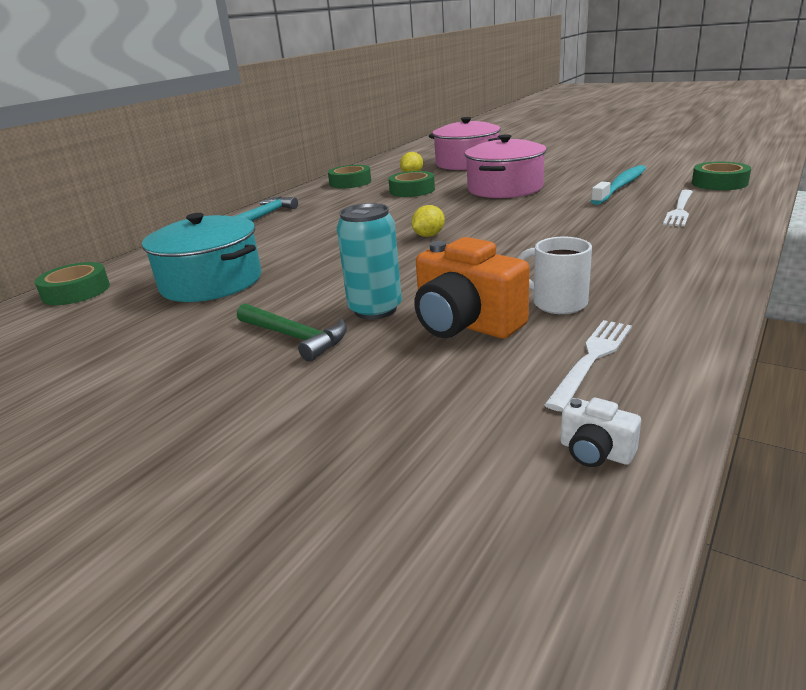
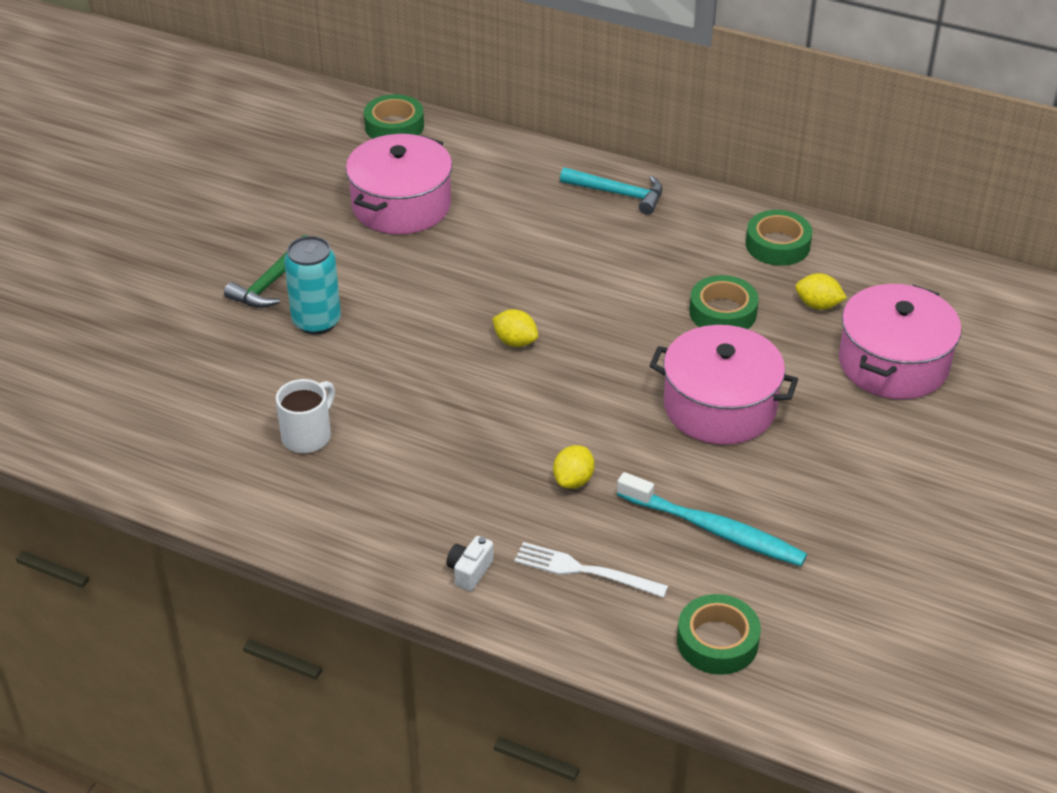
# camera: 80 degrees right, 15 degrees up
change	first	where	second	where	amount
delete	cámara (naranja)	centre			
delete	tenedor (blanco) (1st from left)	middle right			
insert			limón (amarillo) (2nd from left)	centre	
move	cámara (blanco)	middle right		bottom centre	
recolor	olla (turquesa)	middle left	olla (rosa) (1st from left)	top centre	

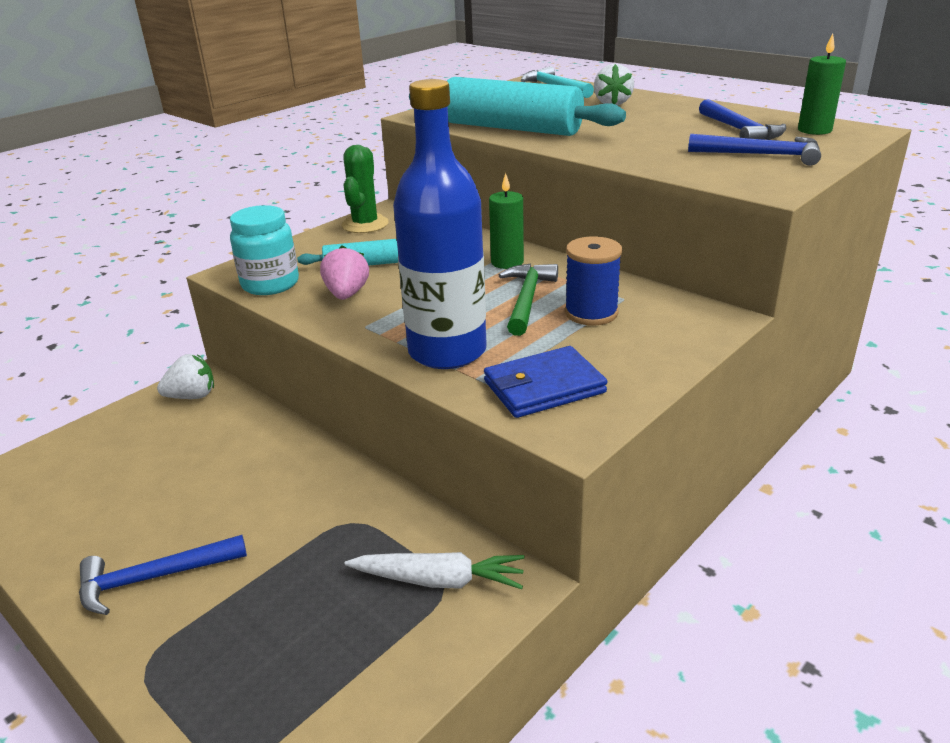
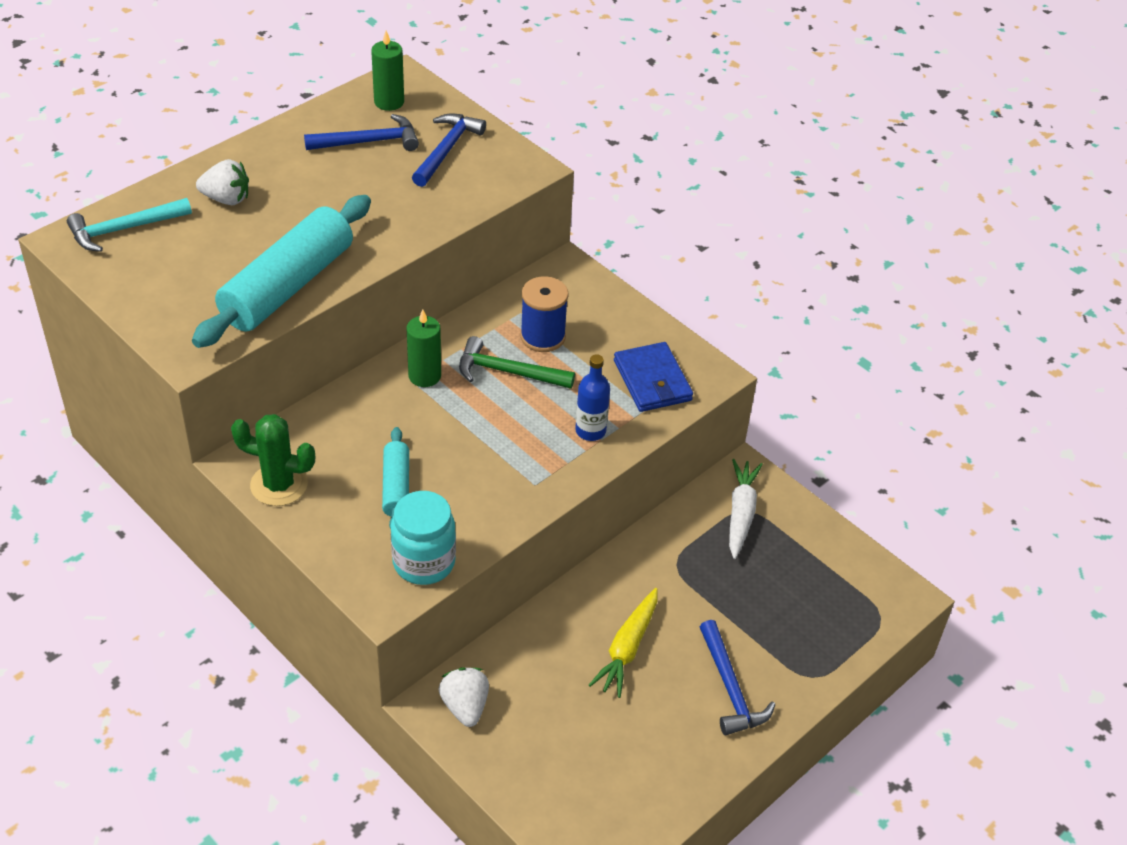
# camera: 90 degrees left, 15 degrees up
change	first	where	second	where	amount
delete	fresa (rosa)	centre			
insert			zanahoria (amarillo)	bottom centre	
resize	botella (azul)	top centre		centre	x0.47

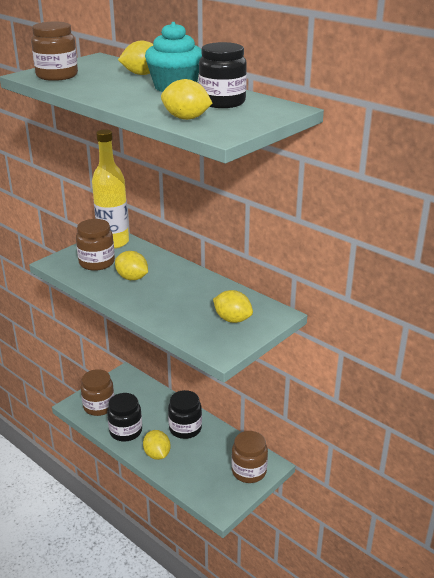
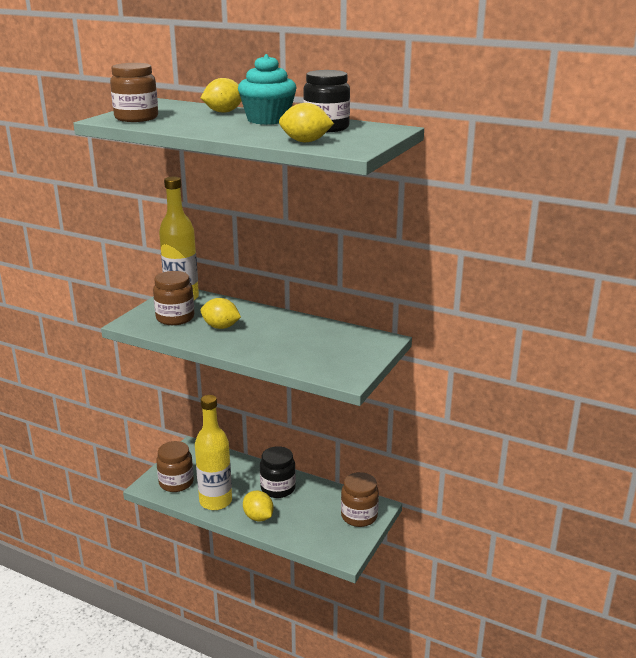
# camera: 15 degrees left, 5 degrees down
change	first	where	second	where	amount
delete	limón (amarillo) (5th from left)	centre			
replace	tarro (negro) (1st from left)	bottom left	botella (amarillo) (2nd from left)	bottom centre	

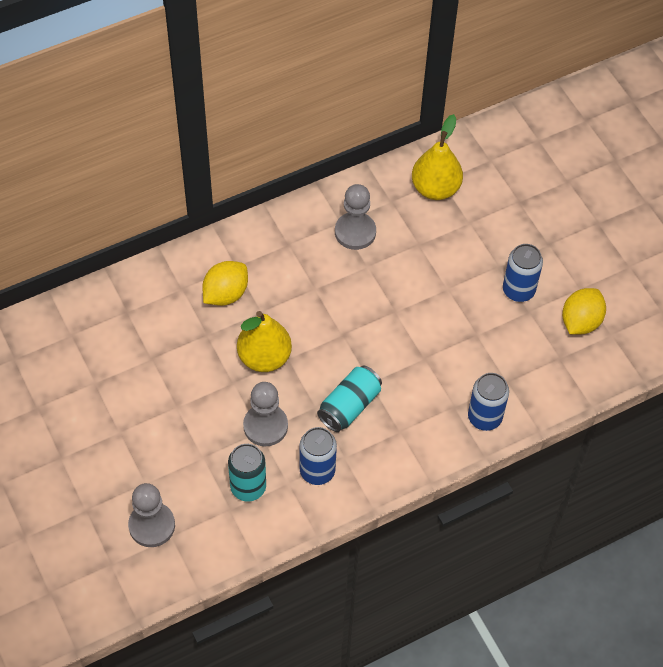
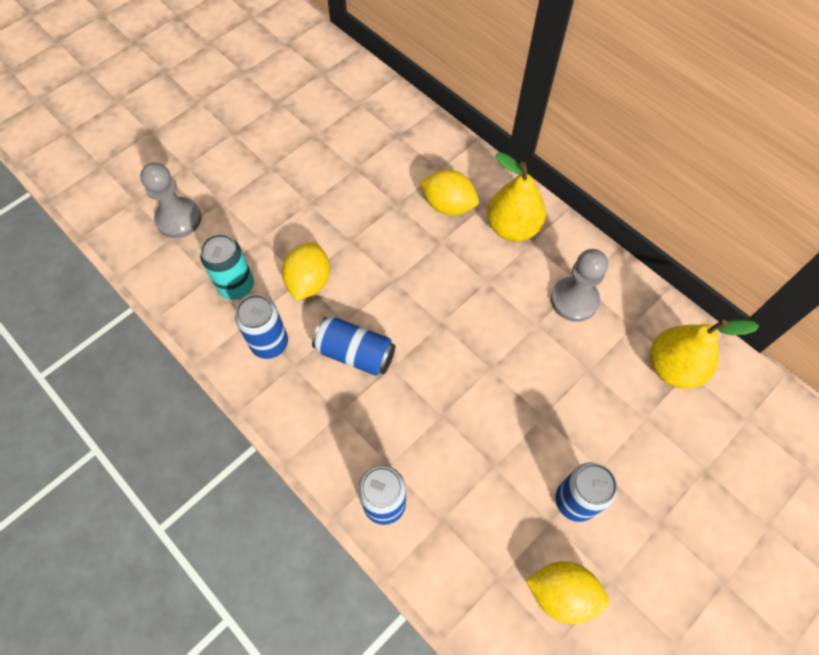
# camera: 75 degrees right, 5 degrees up
change	first	where	second	where	amount
move	pera (amarillo) (1st from left)	centre		top centre	
replace	peón (gris) (2nd from left)	centre	limón (amarillo) (1st from left)	centre	
recolor	lata (turquesa) (2nd from left)	centre	lata (azul) (2nd from left)	centre	

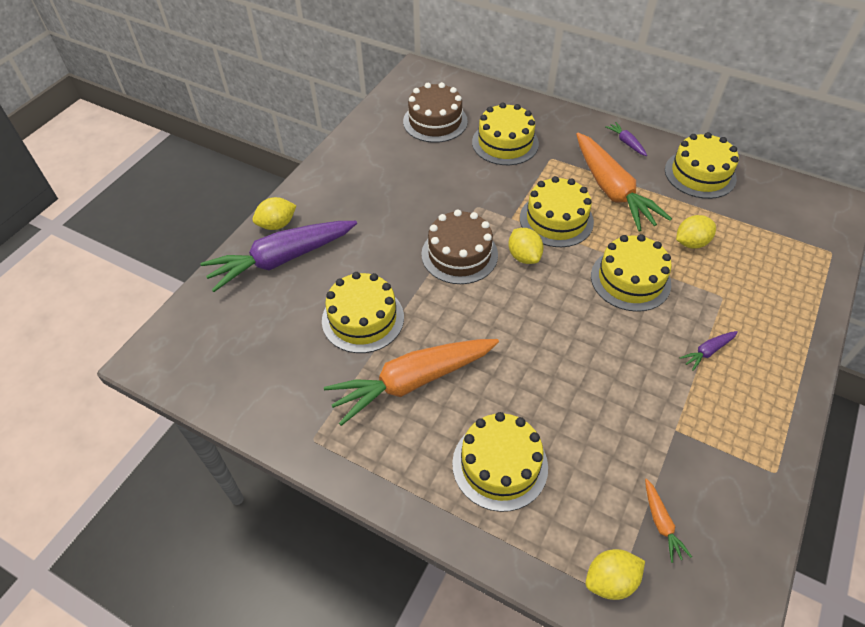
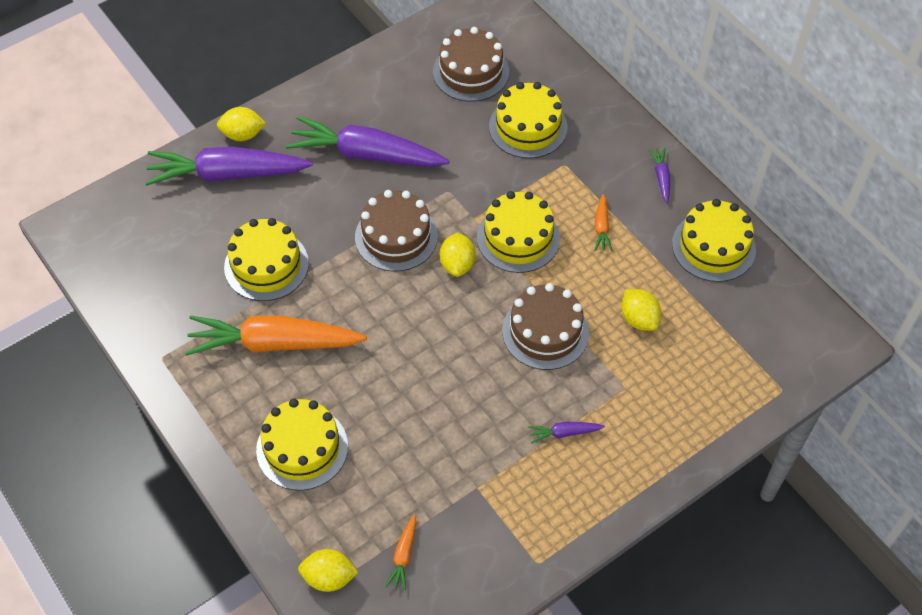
# camera: 25 degrees right, 5 degrees up
change	first	where	second	where	amount
insert			zanahoria (morado) (2nd from left)	top centre	
recolor	tarta (amarillo) (5th from left)	middle right	tarta (marrón) (3rd from left)	centre	
rotate	limón (amarillo) (4th from left)	middle right		middle right	60 degrees clockwise
resize	zanahoria (naranja) (2nd from left in the first image)	top right	zanahoria (naranja) (3rd from left)	centre	x0.41

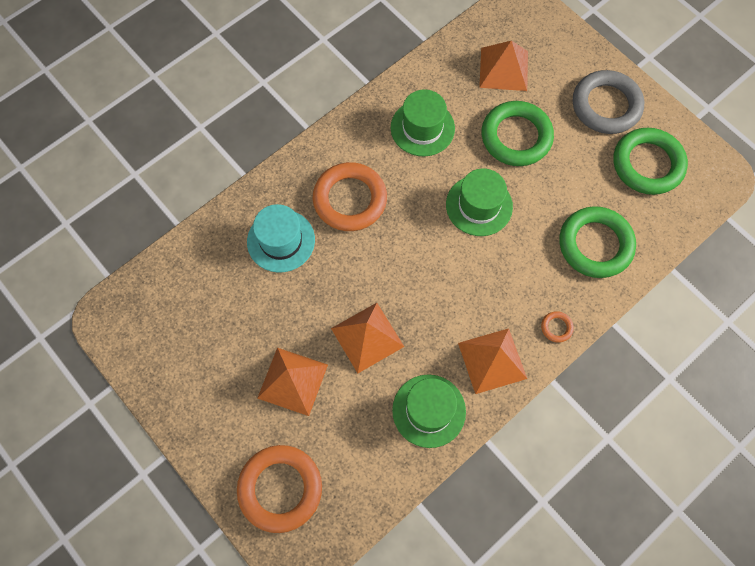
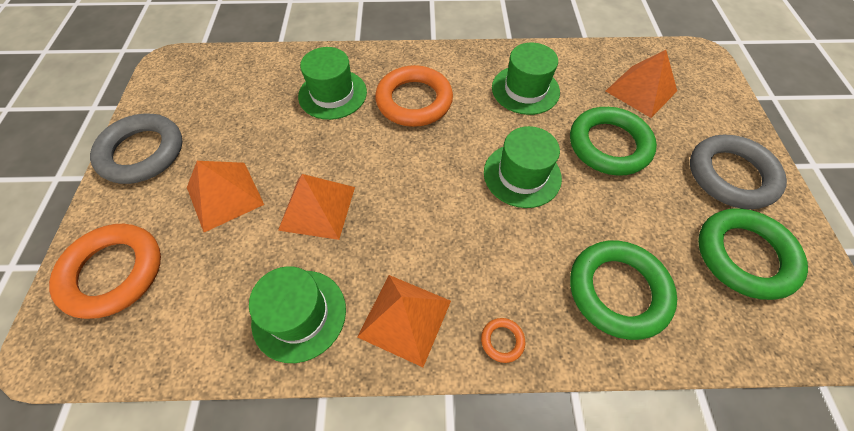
# camera: 40 degrees right, 10 degrees down
change	first	where	second	where	amount
insert			anillo (gris) (1st from left)	middle left	
recolor	sombrero (turquesa)	centre	sombrero (verde) (2nd from left)	top centre	

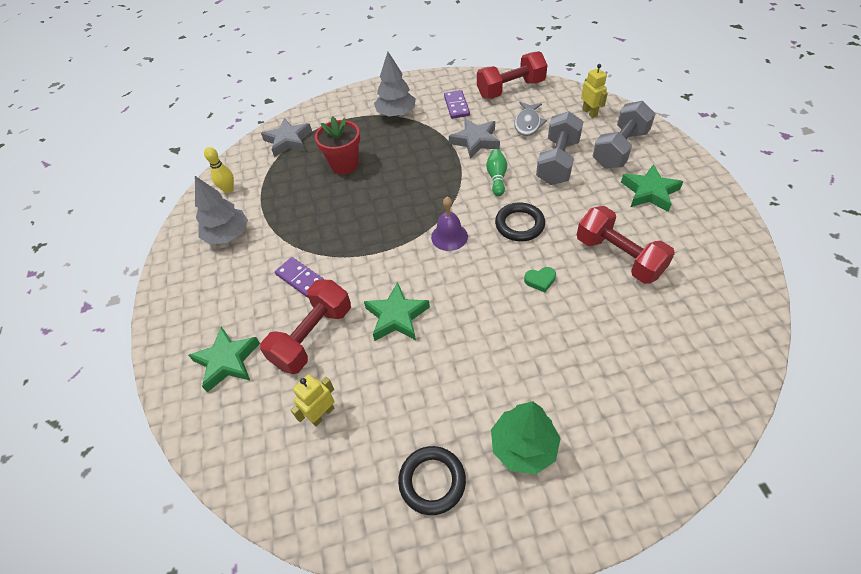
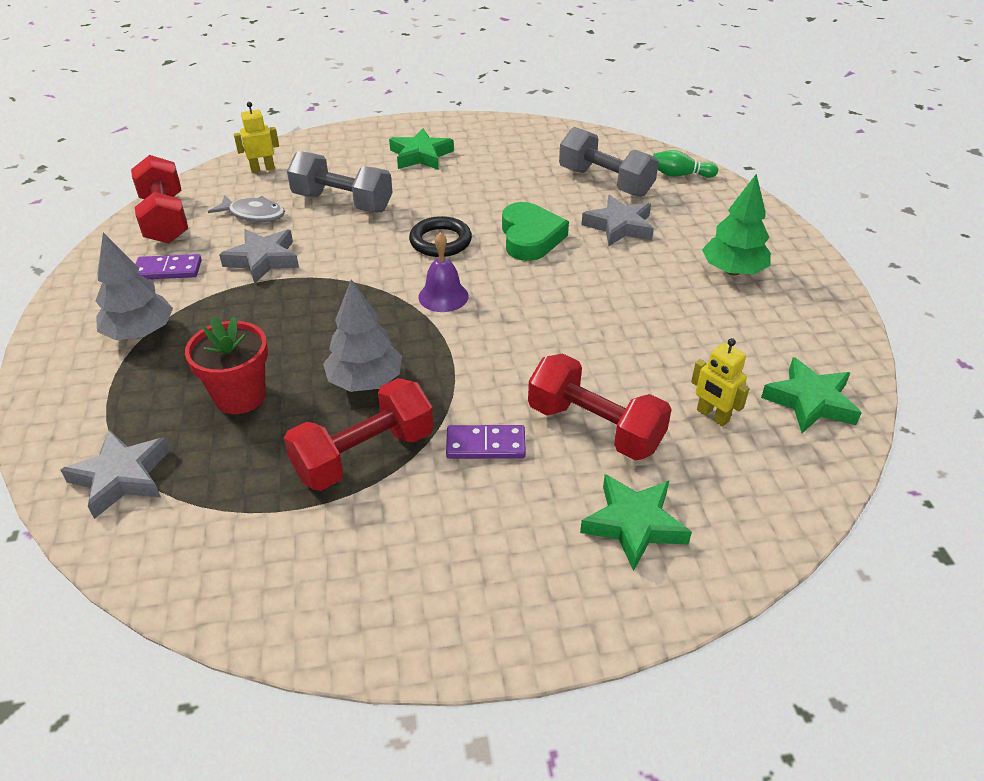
# camera: 90 degrees left, 10 degrees down
change	first	where	second	where	amount
delete	bolo (amarillo)	top left			
delete	anillo (negro) (1st from left)	bottom centre			
insert			estrella (gris) (3rd from left)	top centre	
move	árbol (gris) (1st from left in the first image)	middle left	árbol (gris) (2nd from left)	centre	
move	estrella (verde) (2nd from left in the first image)	centre	estrella (verde) (3rd from left)	middle right	
move	bolo (verde)	top centre		top right	
move	mancuerna (rojo) (3rd from left in the first image)	middle right	mancuerna (rojo) (2nd from left)	centre	
move	mancuerna (gris) (2nd from left)	top right		top centre	
rotate	ficha de dominó (morado) (1st from left in the first image)	centre	ficha de dominó (morado) (2nd from left)	centre	45 degrees clockwise
resize	corazón (verde)	centre		top centre	x2.16

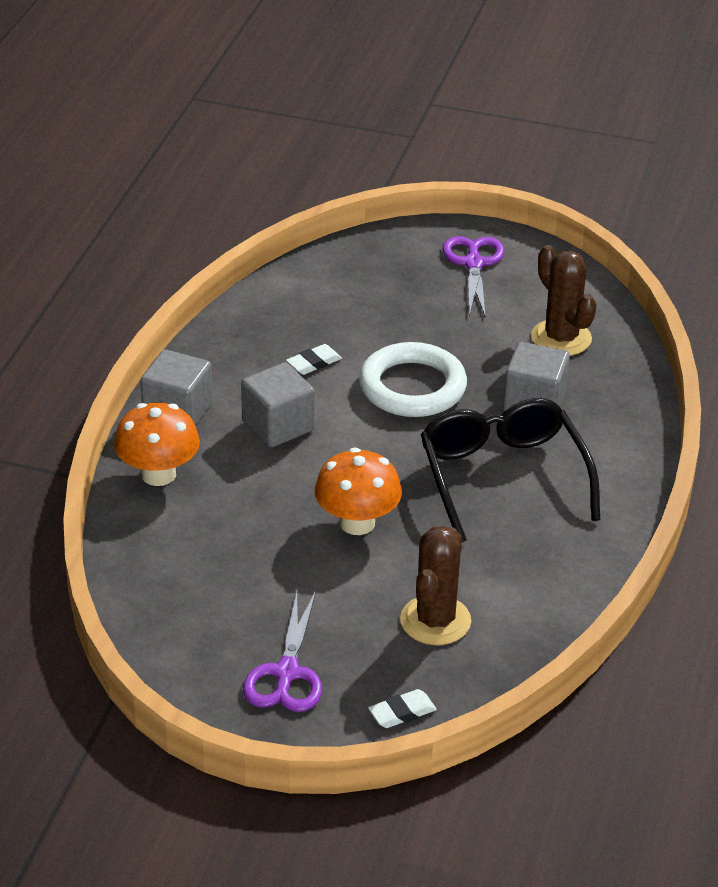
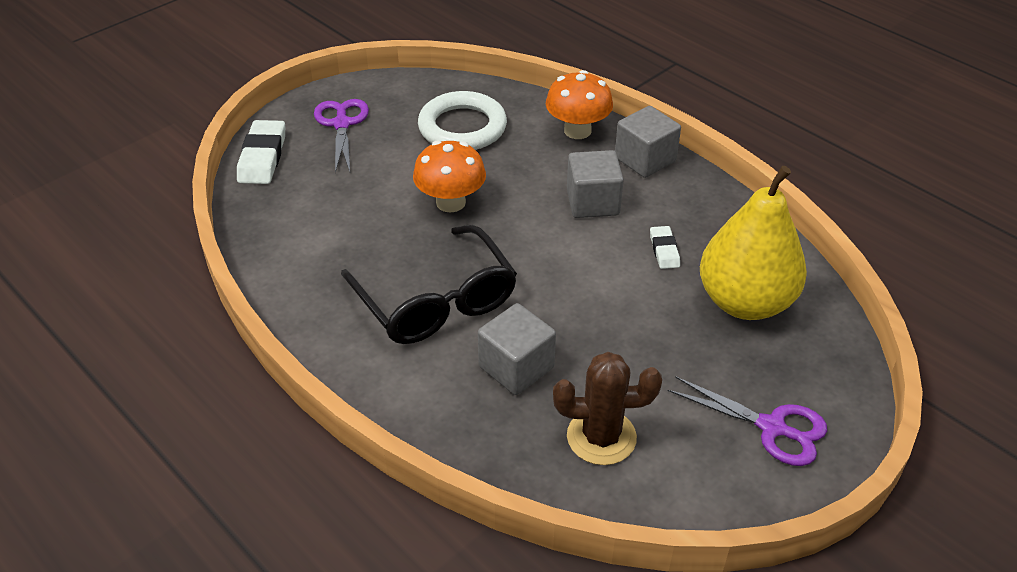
# camera: 120 degrees right, 5 degrees up
change	first	where	second	where	amount
delete	cactus (marrón) (1st from left)	centre			
insert			pera (amarillo)	middle right	
move	anillo (blanco)	centre		top centre	
rotate	tijeras (morado) (1st from left)	bottom centre		top centre	45 degrees clockwise
rotate	gafas (negro)	middle right		centre	45 degrees clockwise
resize	goma de borrar (blanco) (2nd from left in the first image)	bottom centre	goma de borrar (blanco) (1st from left)	top left	x1.78

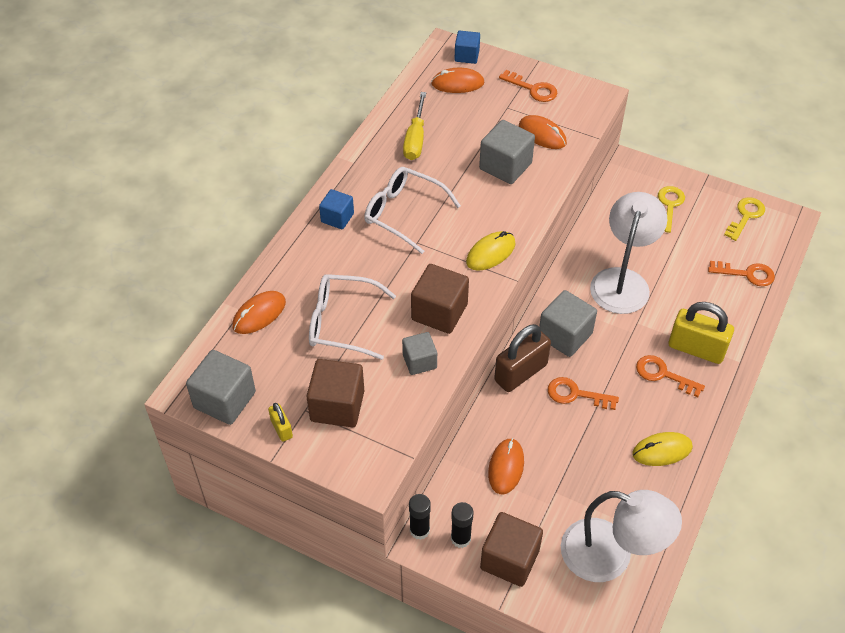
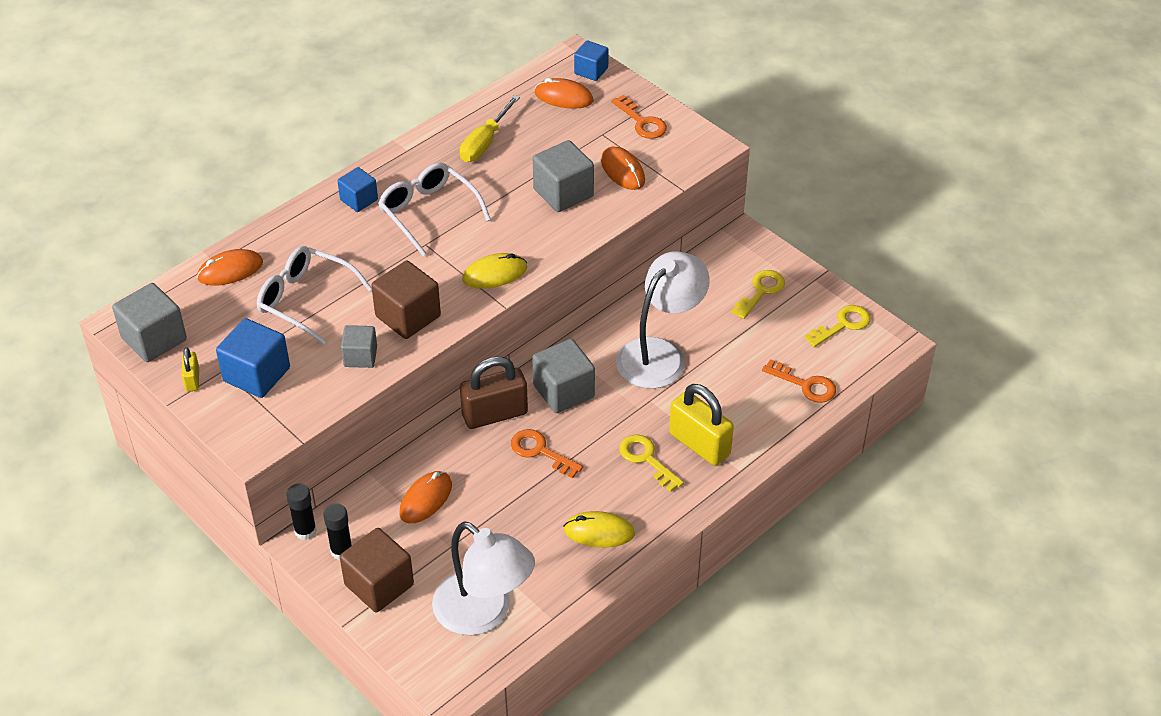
# camera: 20 degrees right, 5 degrees down
change	first	where	second	where	amount
recolor	cubo (marrón) (1st from left)	centre	cubo (azul) (1st from left)	middle left	
recolor	llave (naranja) (3rd from left)	middle right	llave (amarillo) (1st from left)	centre	

